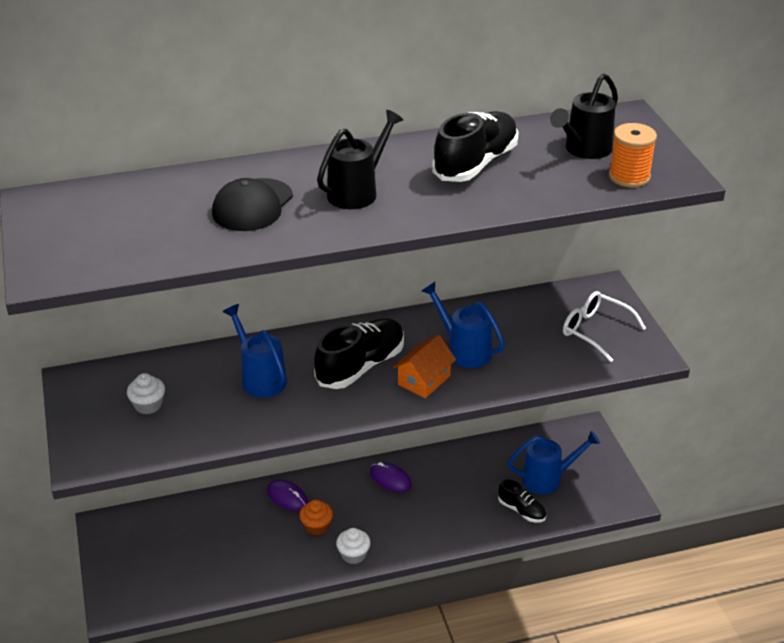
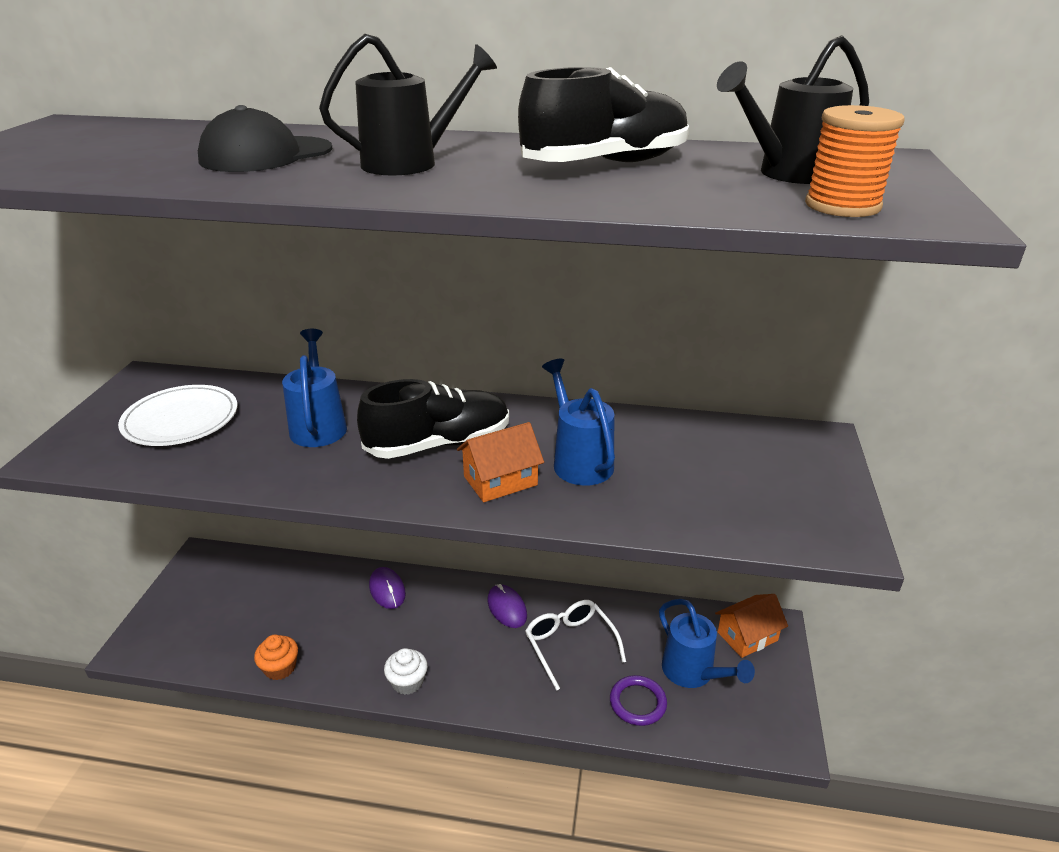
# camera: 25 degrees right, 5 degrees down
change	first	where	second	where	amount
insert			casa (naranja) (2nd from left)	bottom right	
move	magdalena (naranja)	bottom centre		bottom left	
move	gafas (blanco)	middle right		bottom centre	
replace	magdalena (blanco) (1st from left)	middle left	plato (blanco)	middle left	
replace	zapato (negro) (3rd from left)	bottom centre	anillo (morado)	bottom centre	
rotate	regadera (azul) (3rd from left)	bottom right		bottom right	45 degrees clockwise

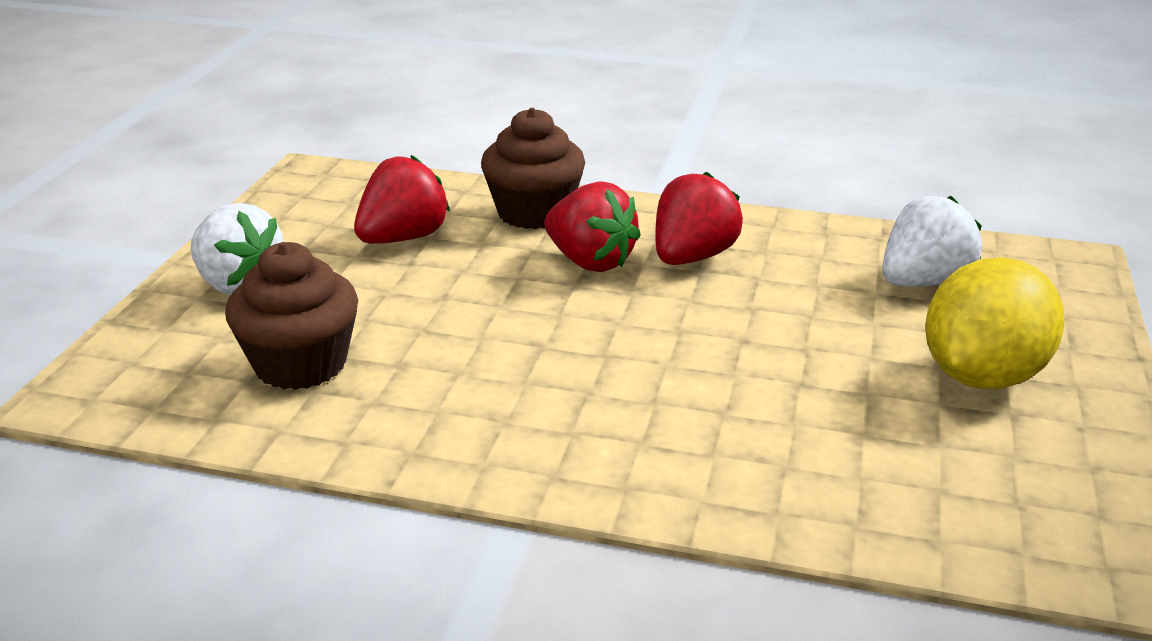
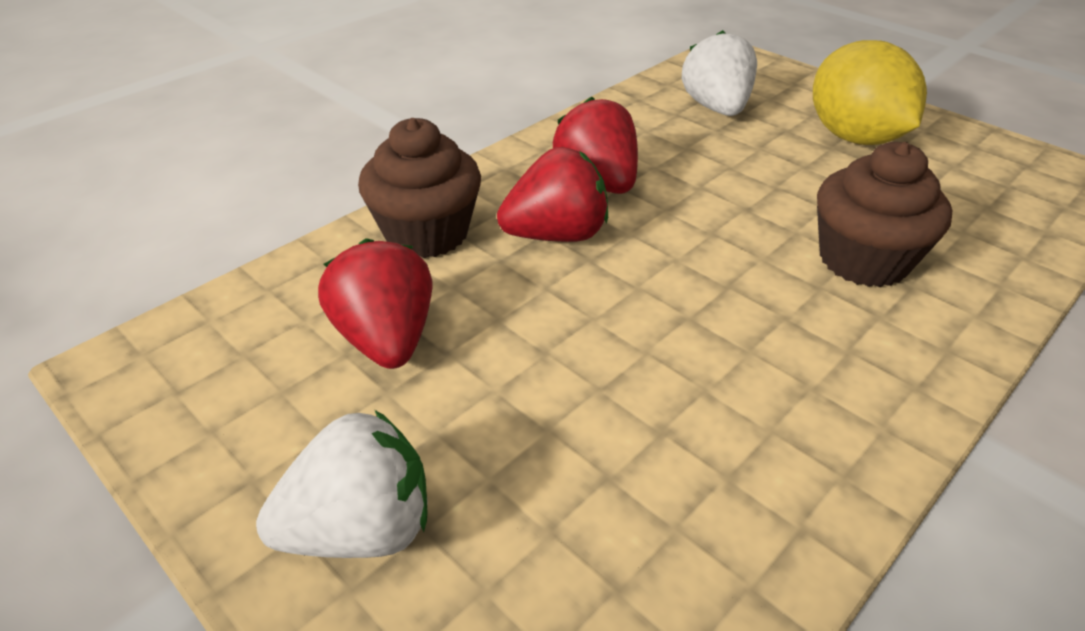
# camera: 60 degrees left, 10 degrees up
change	first	where	second	where	amount
move	magdalena (marrón) (1st from left in the first image)	middle left	magdalena (marrón) (2nd from left)	middle right	

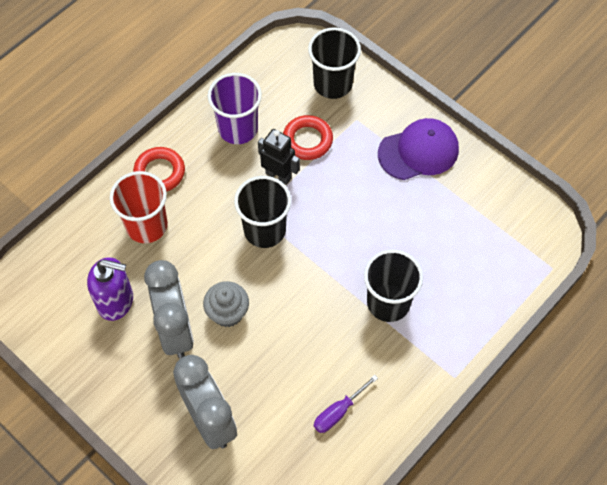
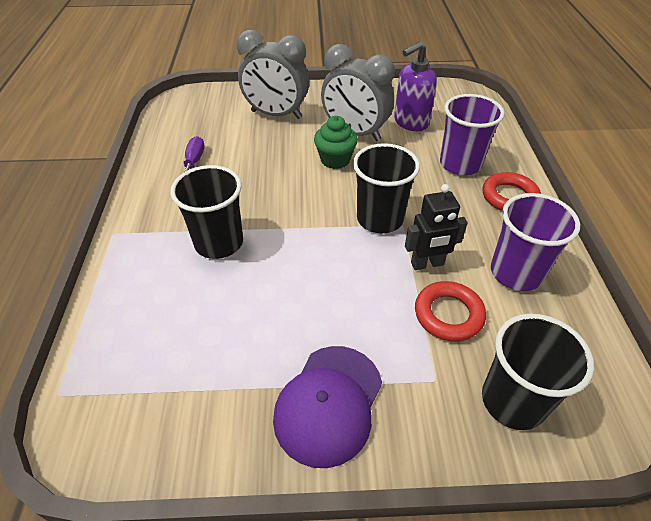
# camera: 135 degrees right, 15 degrees down
change	first	where	second	where	amount
recolor	vaso (rojo)	middle left	vaso (morado) (1st from left)	top right	
recolor	magdalena (gris)	centre	magdalena (verde)	top centre	

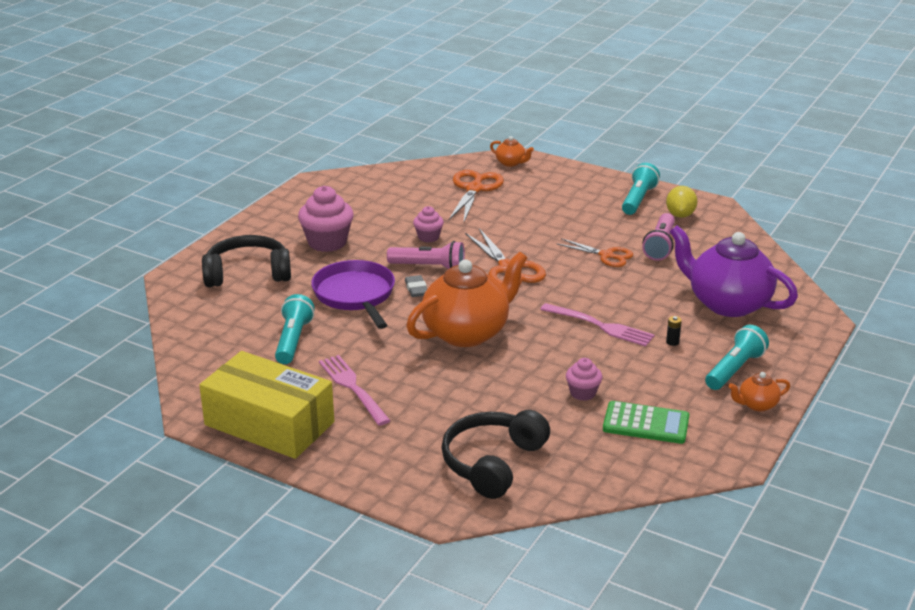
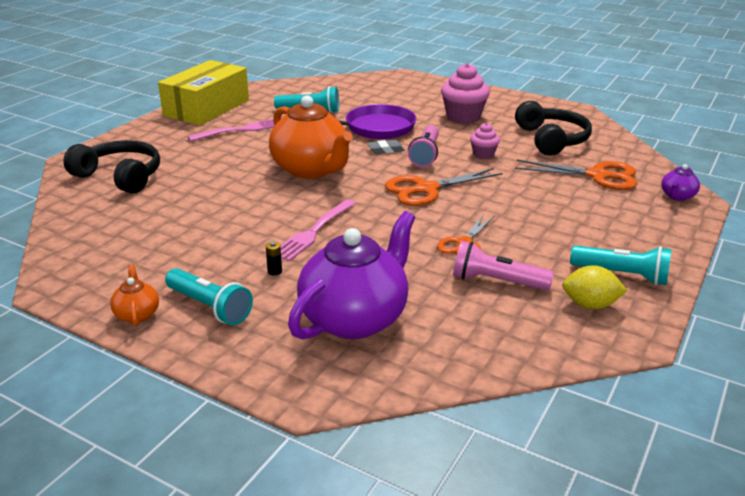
# camera: 90 degrees right, 0 degrees up
change	first	where	second	where	amount
delete	magdalena (rosa) (3rd from left)	centre			
delete	calculadora (verde)	bottom right			
move	auriculares (negro) (1st from left in the first image)	middle left	auriculares (negro) (2nd from left)	top right	
recolor	tetera (naranja) (2nd from left)	top centre	tetera (morado) (2nd from left)	middle right	

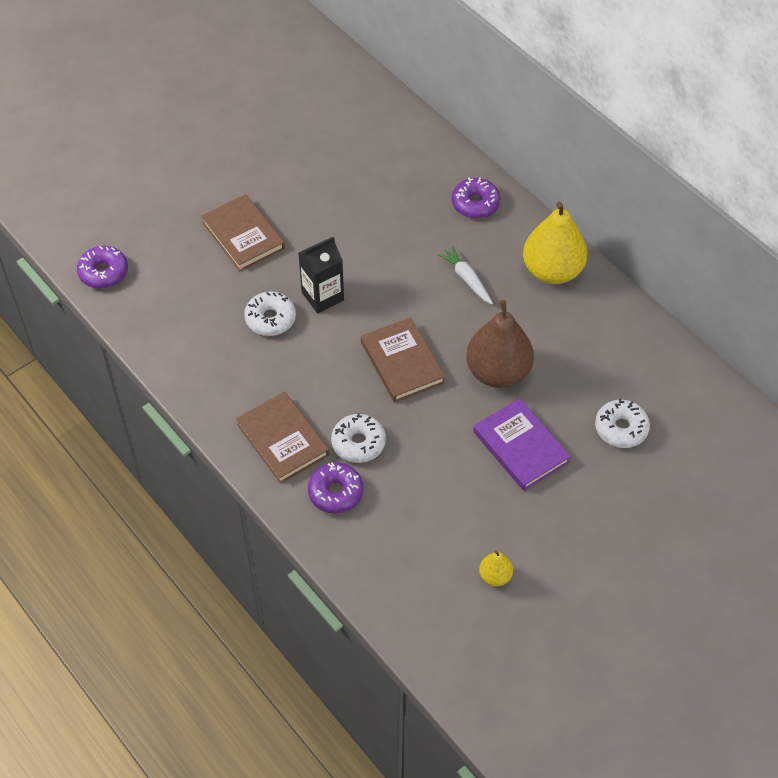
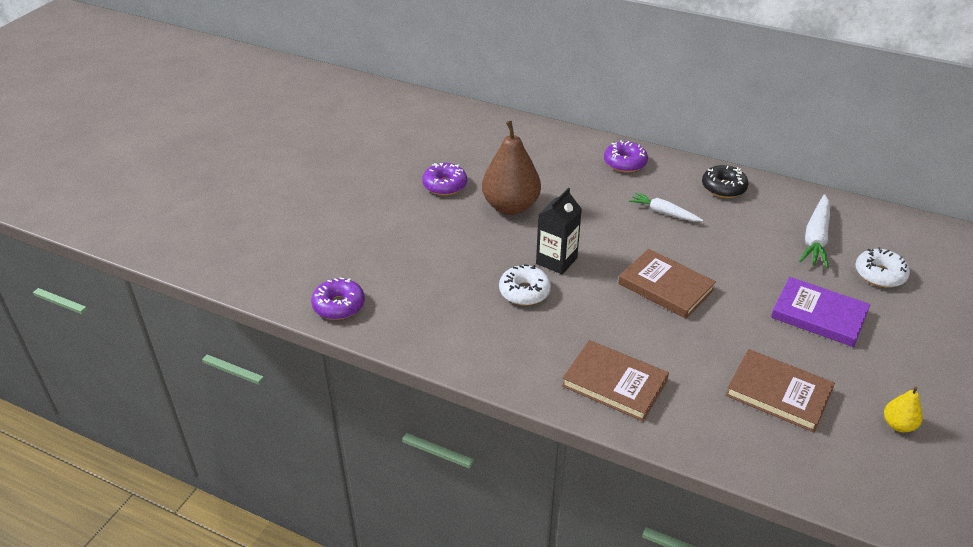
# camera: 25 degrees left, 15 degrees down
change	first	where	second	where	amount
delete	rosquilla (blanco) (2nd from left)	centre			
insert			zanahoria (blanco) (2nd from left)	middle right	
move	libro (marrón) (1st from left in the first image)	top left	libro (marrón) (3rd from left)	bottom right	
move	rosquilla (morado) (2nd from left)	centre		top centre	
move	pera (marrón)	centre		top centre	
replace	pera (amarillo) (2nd from left)	top right	rosquilla (negro)	top right	

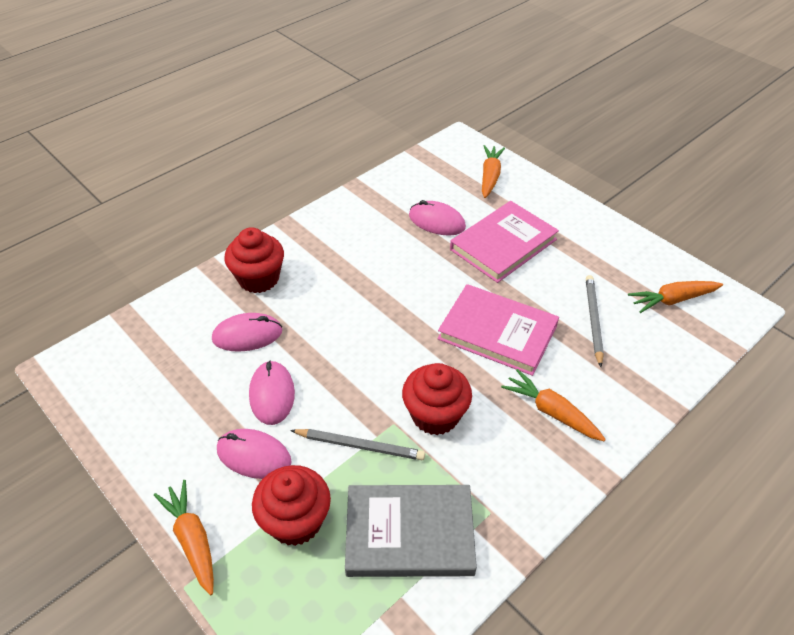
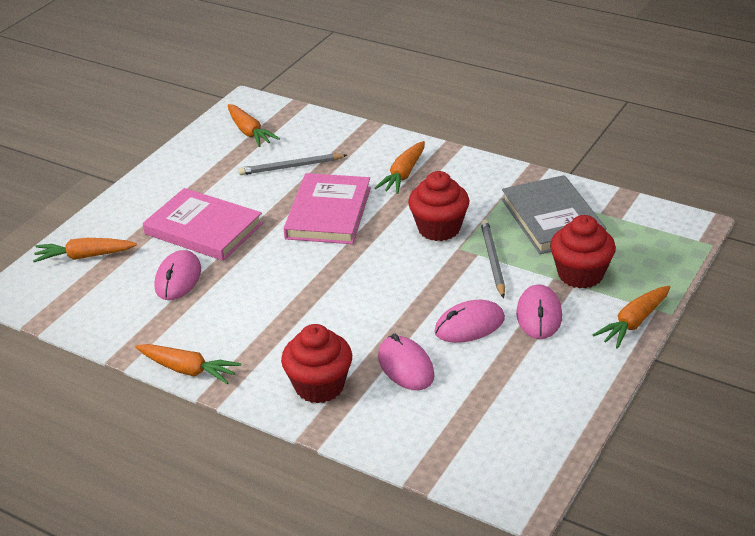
# camera: 105 degrees left, 10 degrees down
change	first	where	second	where	amount
insert			zanahoria (naranja) (2nd from left)	bottom left	

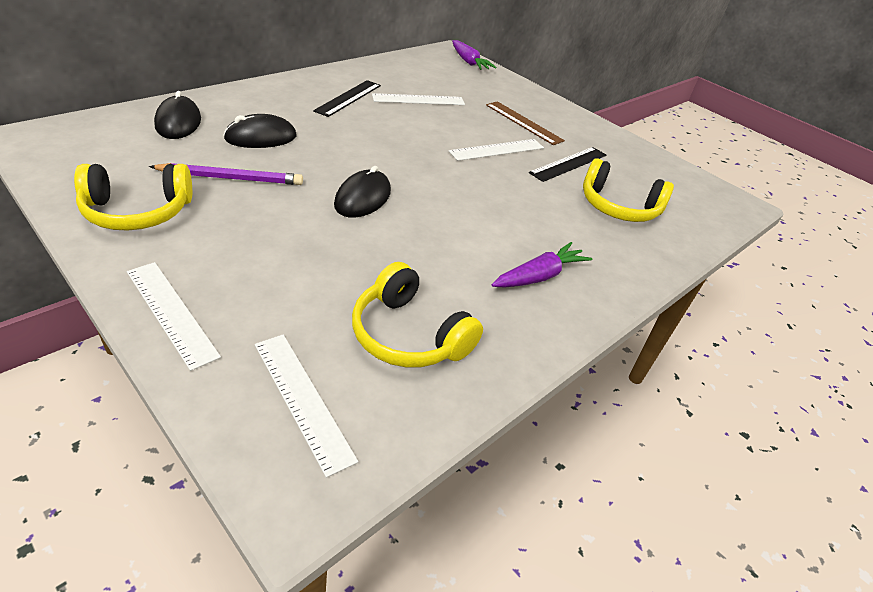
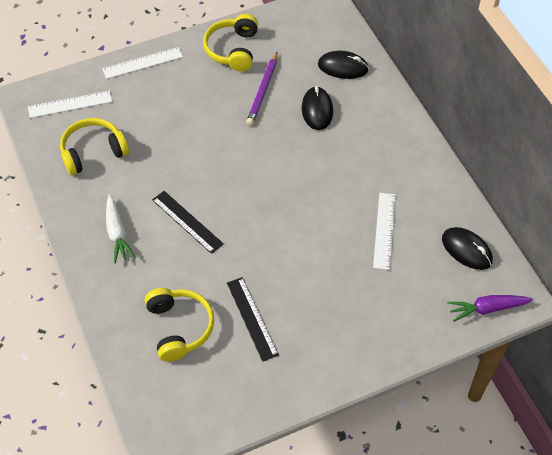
# camera: 115 degrees right, 15 degrees up
change	first	where	second	where	amount
delete	regla (blanco) (4th from left)	top centre			
delete	regla (marrón)	top centre			
move	regla (negro) (1st from left)	top centre		centre	
move	ratón (negro) (3rd from left)	top centre		middle right	
recolor	zanahoria (morado) (2nd from left)	centre	zanahoria (blanco)	middle left	
rotate	auriculares (amarillo) (3rd from left in the first image)	top right	auriculares (amarillo) (2nd from left)	bottom left	120 degrees clockwise

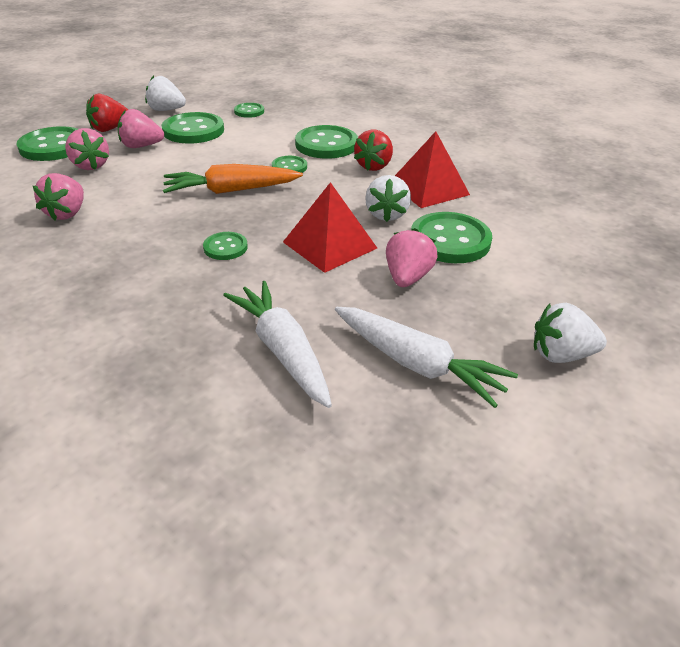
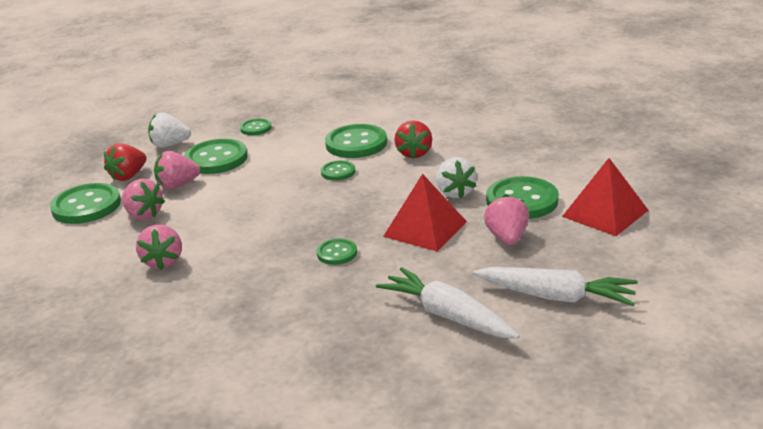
# camera: 15 degrees left, 10 degrees down
change	first	where	second	where	amount
delete	zanahoria (naranja)	top centre			
delete	fresa (blanco) (3rd from left)	middle right			
move	pirámide (rojo) (2nd from left)	top centre		middle right	

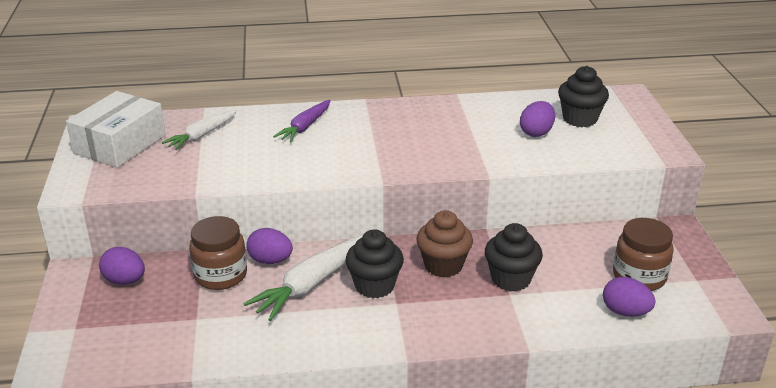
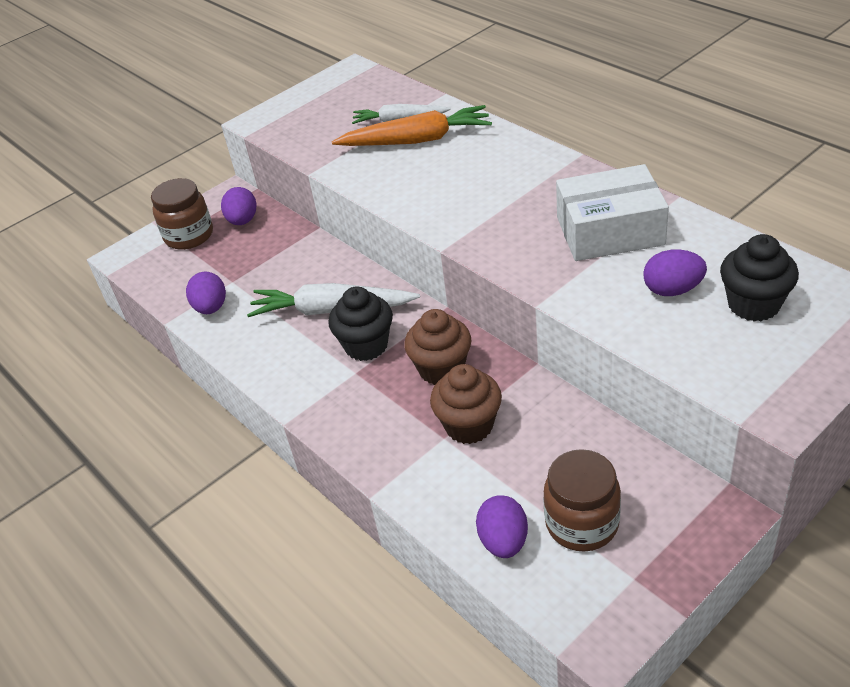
# camera: 60 degrees right, 10 degrees up
change	first	where	second	where	amount
delete	zanahoria (morado)	top centre			
insert			zanahoria (naranja)	top centre	
move	caja (blanco)	top left		top right	
move	tarro (marrón) (1st from left)	middle left		top left	
move	huevo (morado) (2nd from left in the first image)	centre	huevo (morado) (1st from left)	middle left	
recolor	magdalena (negro) (2nd from left)	centre	magdalena (marrón) (2nd from left)	centre	

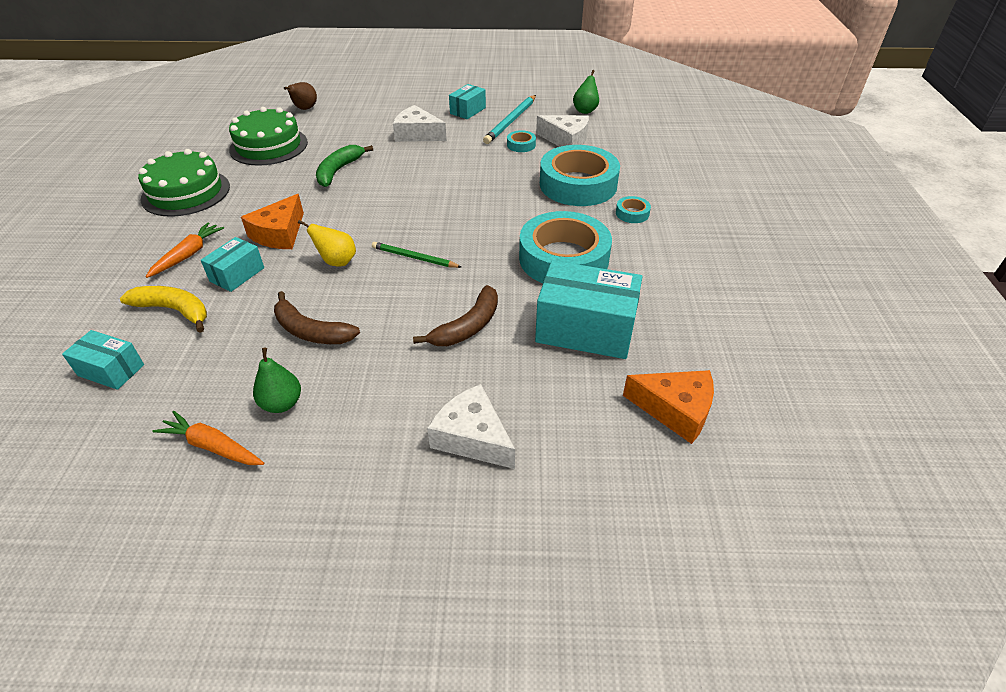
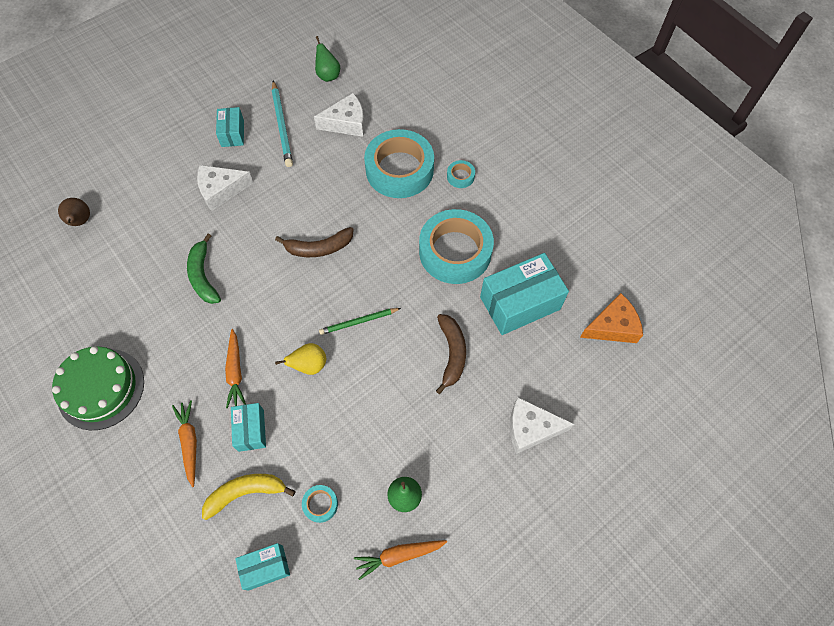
# camera: 40 degrees left, 20 degrees up
change	first	where	second	where	amount
delete	tarta (verde) (2nd from left)	top left			
move	plátano (marrón) (1st from left)	middle left		centre	
move	cinta adhesiva (turquesa) (1st from left)	top centre		bottom centre	
replace	queso (naranja) (1st from left)	top left	zanahoria (naranja) (2nd from left)	middle left	

